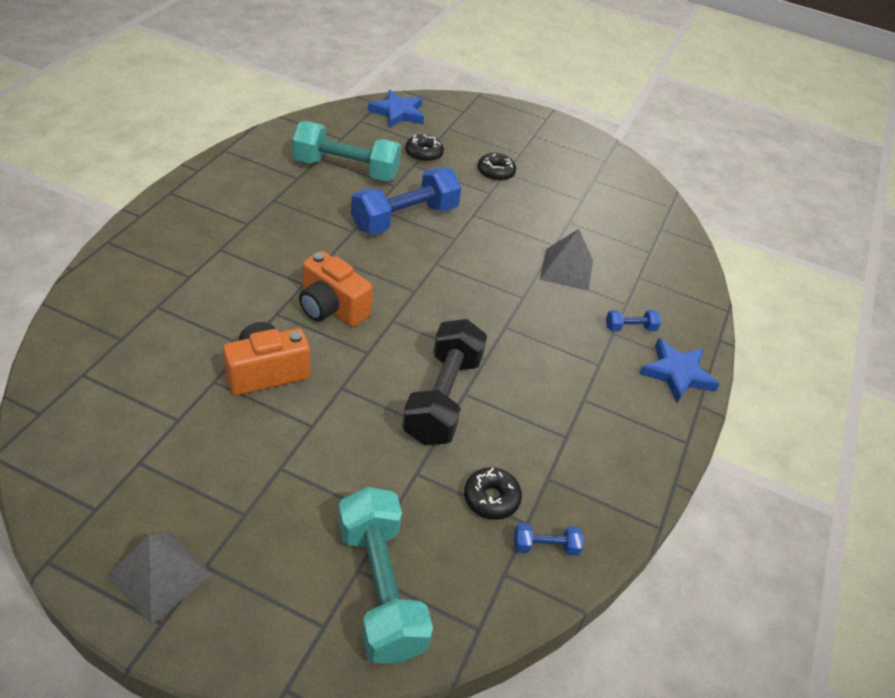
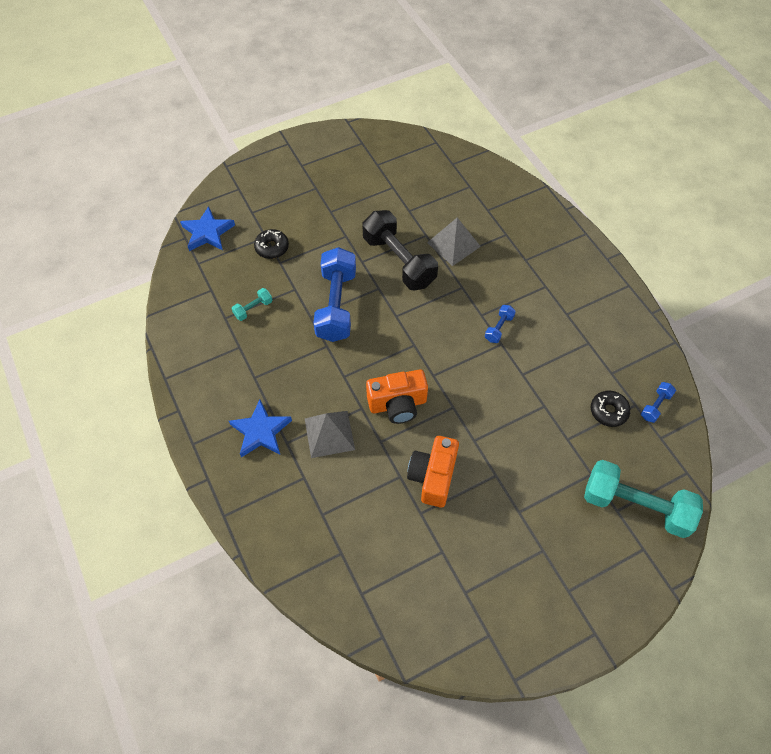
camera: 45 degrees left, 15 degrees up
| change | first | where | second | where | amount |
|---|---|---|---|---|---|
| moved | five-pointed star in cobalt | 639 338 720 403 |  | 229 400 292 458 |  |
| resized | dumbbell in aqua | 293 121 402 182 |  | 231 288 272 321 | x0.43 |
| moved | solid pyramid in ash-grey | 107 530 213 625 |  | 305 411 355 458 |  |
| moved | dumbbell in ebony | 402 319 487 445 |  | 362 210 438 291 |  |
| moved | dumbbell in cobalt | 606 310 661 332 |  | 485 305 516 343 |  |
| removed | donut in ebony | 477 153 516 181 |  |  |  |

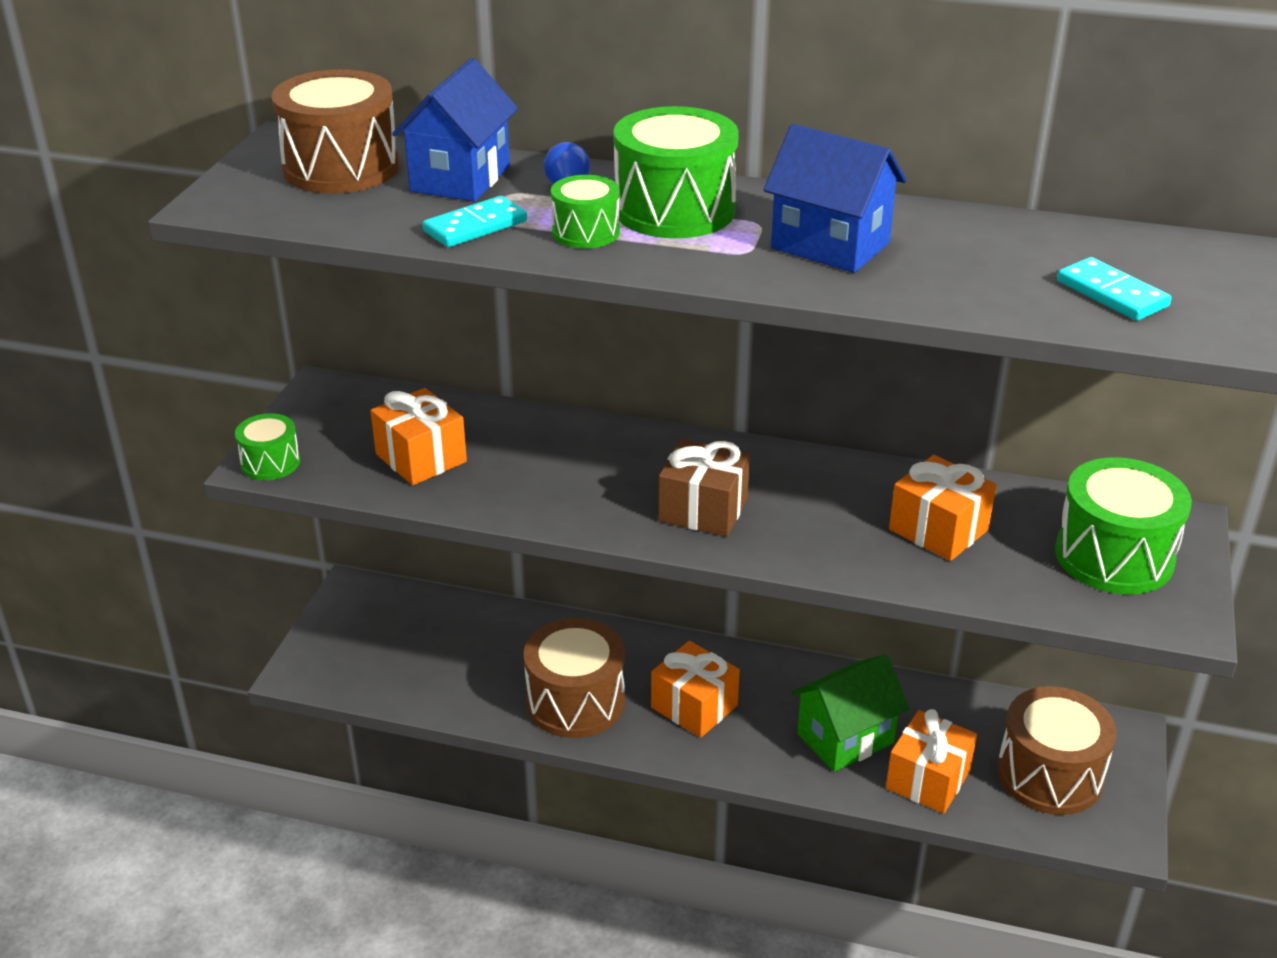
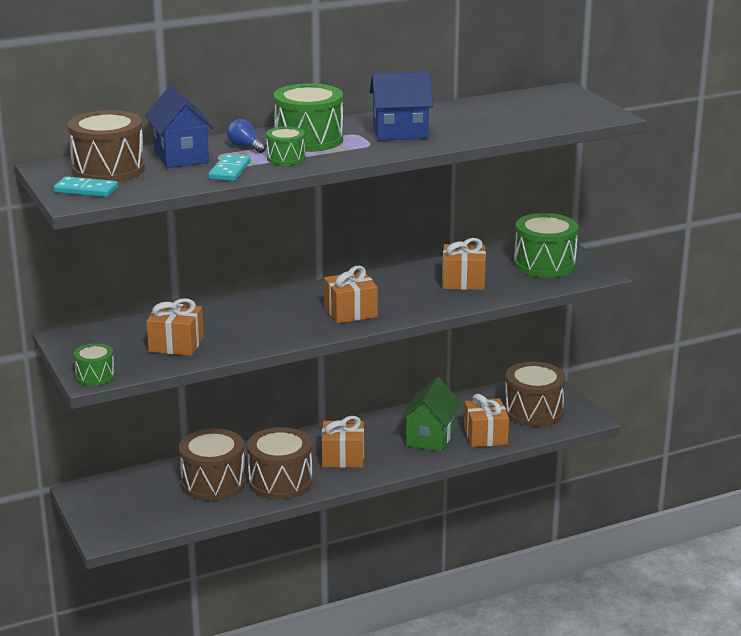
camera: 40 degrees left, 10 degrees down
| change | first | where | second | where | amount |
|---|---|---|---|---|---|
| moved | domino in aqua | 1057 257 1171 321 |  | 54 176 118 197 |  |
| added |  |  | snare drum in russet | 179 428 246 501 |  |
| recoloured | present in russet | 658 439 750 537 | present in orange-coloured | 324 266 378 324 |  |

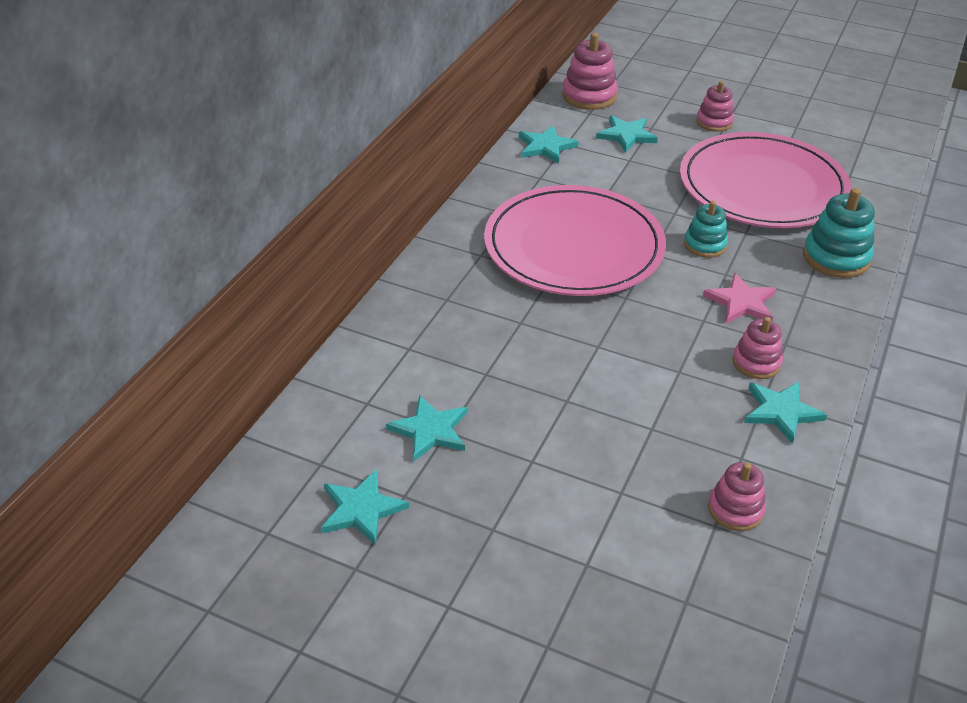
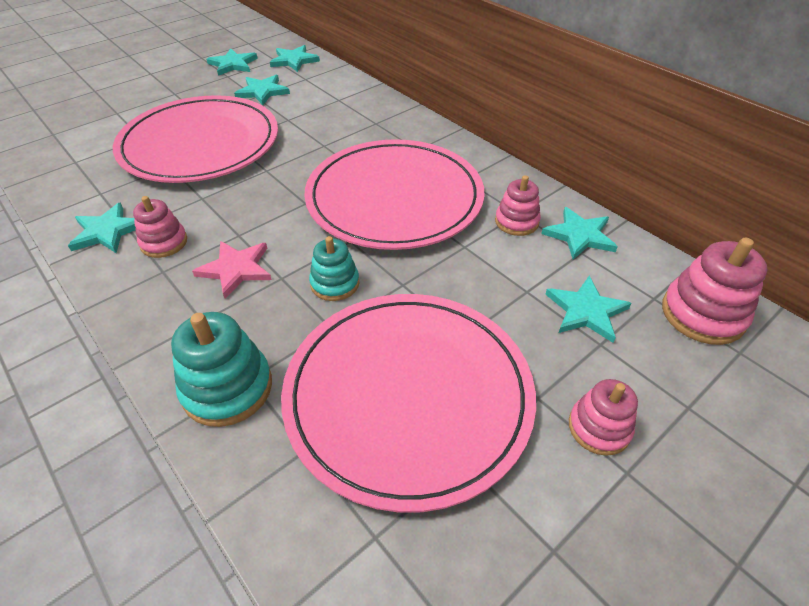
camera: 115 degrees right, 5 degrees up
| change | first | where | second | where | amount |
|---|---|---|---|---|---|
| added |  |  | dinner plate in rose-pink | 113 95 278 183 |  |
| added |  |  | five-pointed star in aqua | 270 45 320 72 |  |
| moved | stacking toy in rose-pink | 708 462 766 531 |  | 495 175 541 236 |  |

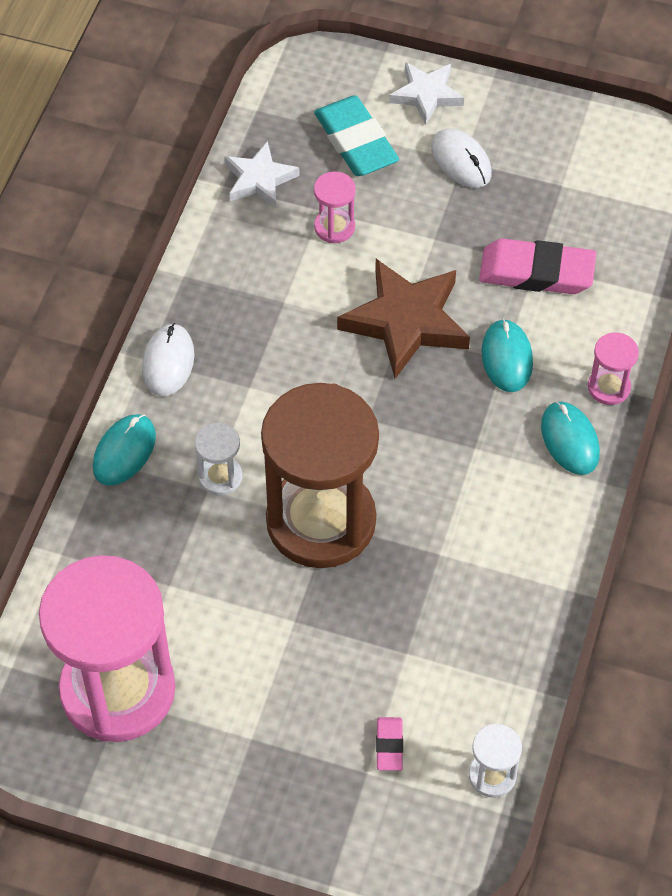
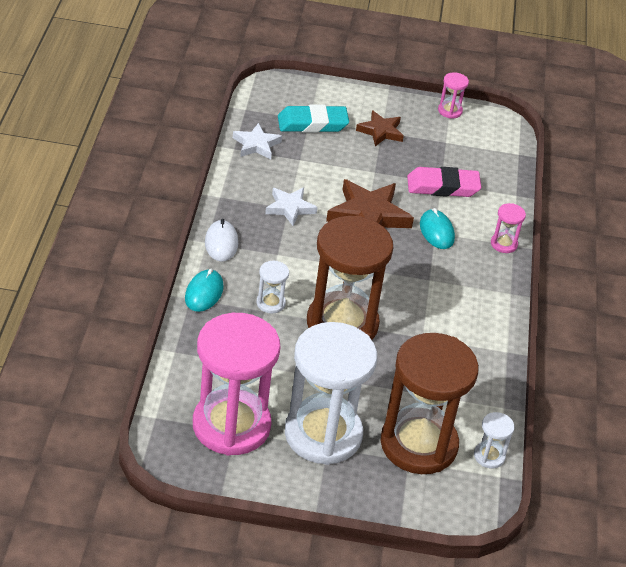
camera: 15 degrees left, 15 degrees down
| change | first | where | second | where | amount |
|---|---|---|---|---|---|
| moved | five-pointed star in snow-white | 389 62 464 125 |  | 265 188 317 226 |  |
| turned | gum eraser in aqua | 314 96 399 176 |  | 278 104 349 133 | 60 degrees counterclockwise |
| added |  |  | sand timer in snow-white | 285 322 377 465 |  |
| replaced | PC mouse in snow-white | 431 129 492 188 | five-pointed star in russet | 356 110 404 146 |  |
| replaced | gum eraser in rose-pink | 376 717 403 771 | sand timer in russet | 380 333 479 474 |  |
| moved | sand timer in rose-pink | 314 172 356 243 |  | 438 72 469 119 |  |
| removed | PC mouse in aqua | 541 401 600 475 |  |  |  |

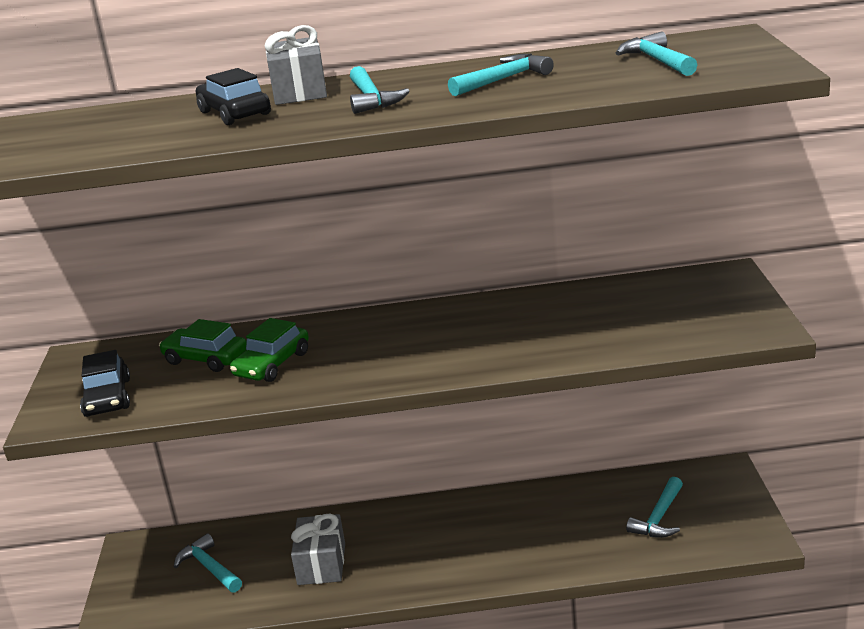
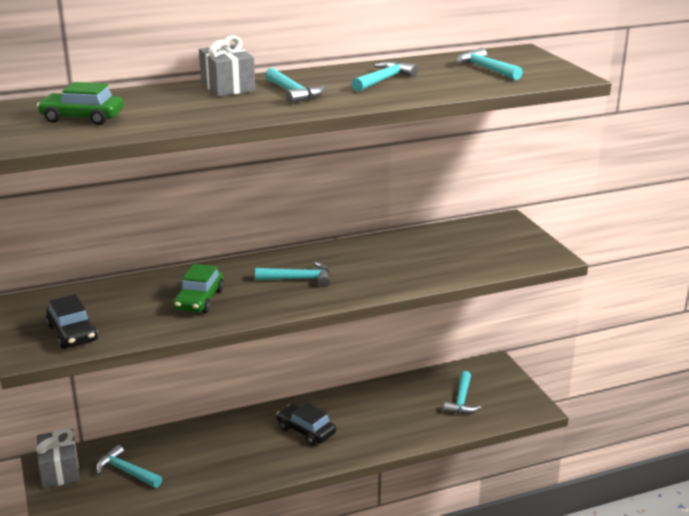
camera: 20 degrees left, 0 degrees up
| change | first | where | second | where | amount |
|---|---|---|---|---|---|
| moved | present in ash-grey | 291 514 345 585 |  | 36 429 80 488 |  |
| moved | car in green | 159 319 247 372 |  | 37 82 123 125 |  |
| added |  |  | claw hammer in aqua | 255 262 330 288 |  |
| moved | car in ebony | 196 68 271 125 |  | 276 403 336 446 |  |

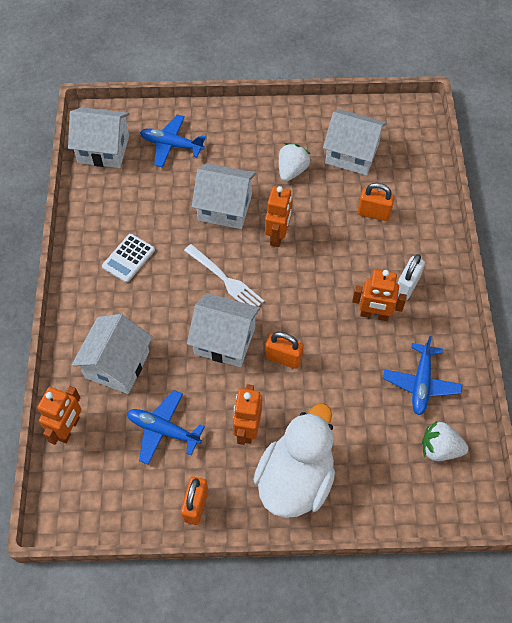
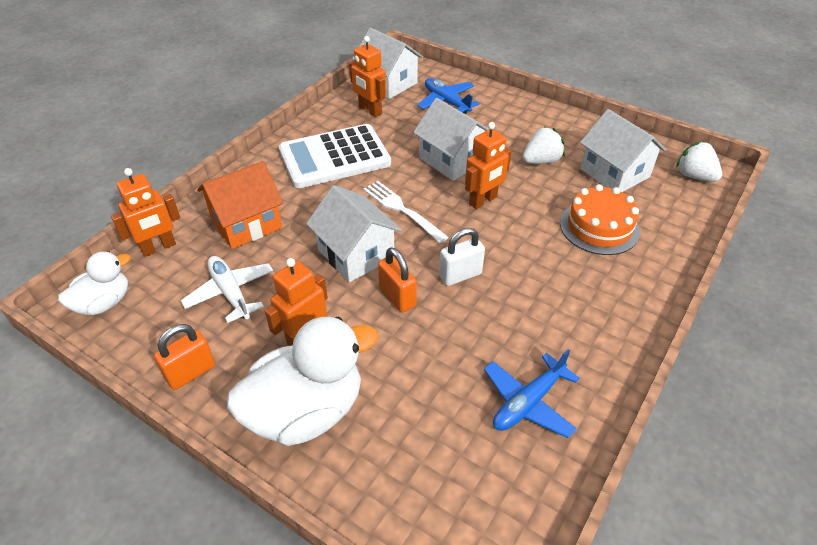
camera: 35 degrees right, 15 degrees down
| change | first | where | second | where | amount |
|---|---|---|---|---|---|
| added |  |  | toy duck in snow-white | 58 251 131 315 |  |
| recoloured | plane in cobalt | 127 390 205 465 | plane in snow-white | 181 256 273 323 |  |
| recoloured | toy house in snow-white | 72 314 153 394 | toy house in orange-coloured | 197 161 283 249 |  |
| resized | pocket calculator in snow-white | 102 234 155 283 |  | 279 124 391 188 | x2.01 |
| moved | toy robot in orange-coloured | 352 270 407 321 |  | 349 36 386 117 |  |
| turned | table fork in snow-white | 184 244 264 307 |  | 363 181 449 243 | 150 degrees clockwise |
| moved | lock in snow-white | 397 254 425 300 |  | 439 228 485 286 |  |
| replaced | lock in orange-coloured | 358 183 395 221 | gateau in orange-coloured | 560 184 640 255 |  |
| moved | strawberry in snow-white | 422 420 468 461 |  | 676 141 722 182 |  |

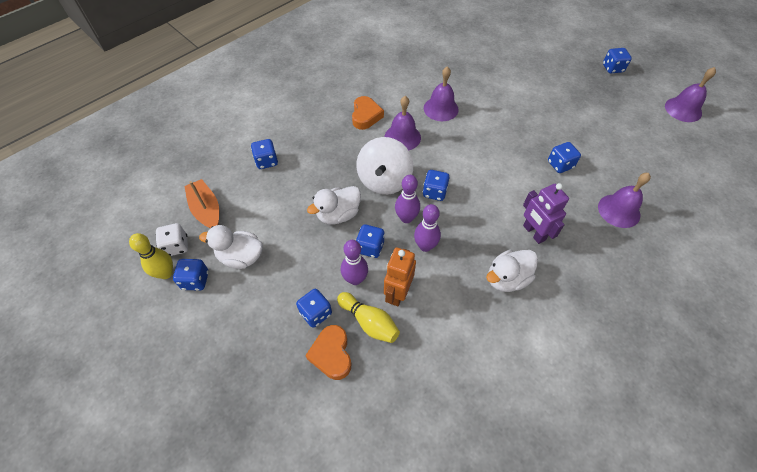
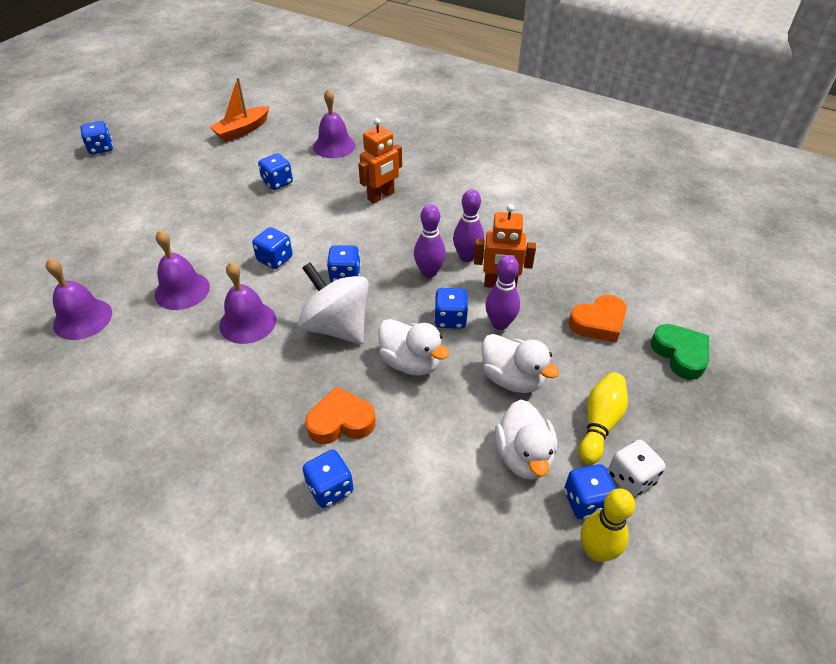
camera: 105 degrees left, 10 degrees down
| change | first | where | second | where | amount |
|---|---|---|---|---|---|
| moved | bell in violet | 665 67 716 122 |  | 46 258 112 340 |  |
| moved | sailboat in orange-coloured | 184 179 219 228 |  | 209 77 269 142 |  |
| moved | dice in cobalt | 296 289 332 328 |  | 252 227 293 269 |  |
| turned | whirligig in snow-white | 356 137 413 195 |  | 298 262 369 344 | 135 degrees counterclockwise |
| moved | love heart in orange-coloured | 352 96 384 130 |  | 305 387 376 444 |  |
| recoloured | toy robot in violet | 523 183 569 244 | toy robot in orange-coloured | 358 118 402 204 |  |
| moved | tenpin in violet | 395 175 420 223 |  | 453 189 484 262 |  |
| moved | toy duck in snow-white | 486 250 538 292 |  | 482 334 559 393 |  |
| moved | tenpin in yellow | 337 292 400 343 |  | 578 372 628 465 |  |
| moved | dice in snow-white | 156 223 188 256 |  | 608 440 665 497 |  |
| added |  |  | love heart in green | 651 324 709 380 |  |

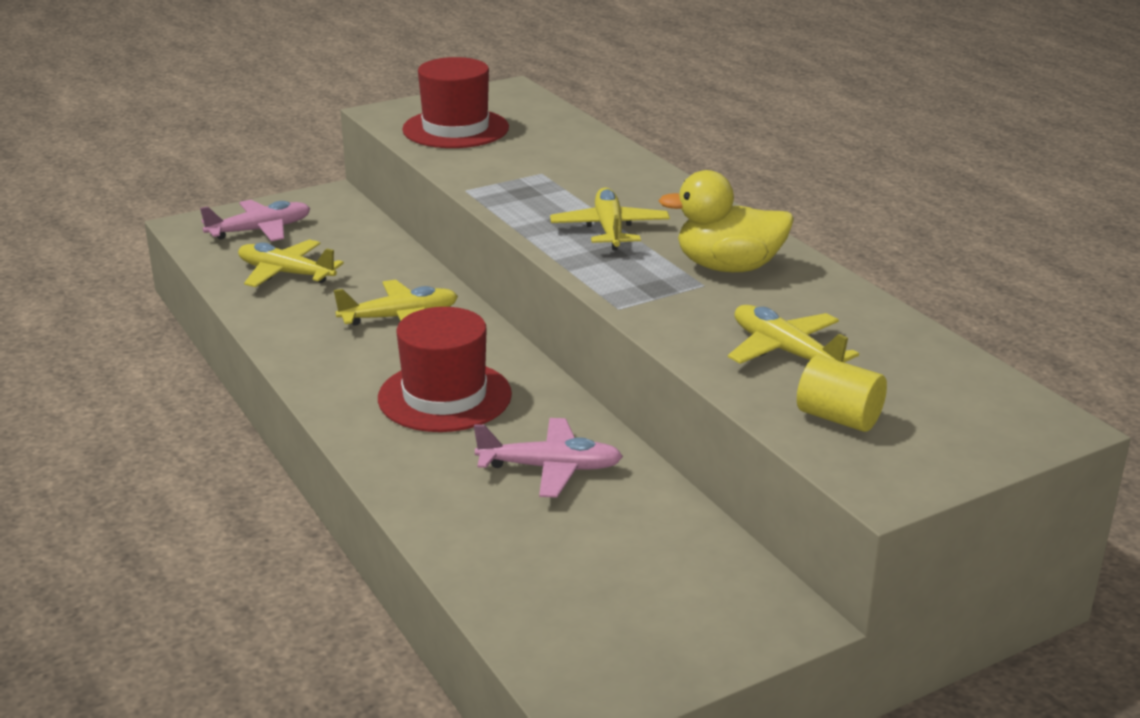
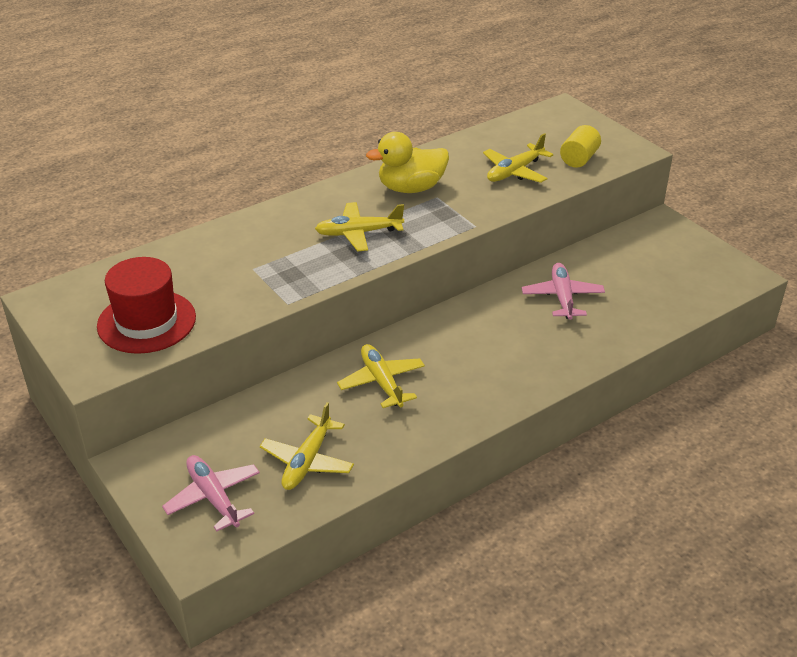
camera: 95 degrees left, 10 degrees up
| change | first | where | second | where | amount |
|---|---|---|---|---|---|
| turned | toy duck in yellow | 658 170 794 272 |  | 366 132 449 193 | 75 degrees clockwise |
| removed | hat in scarlet | 378 307 512 432 |  |  |  |

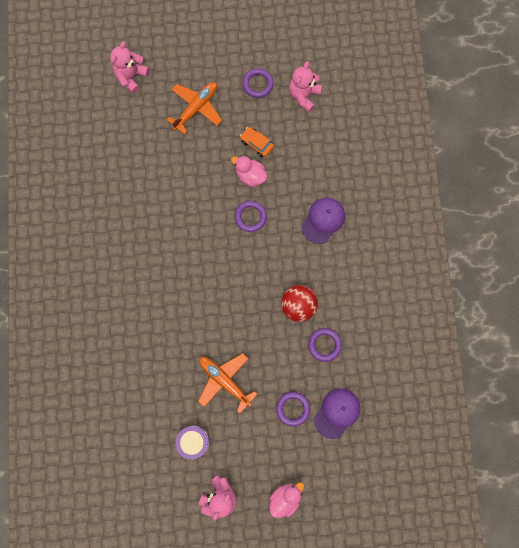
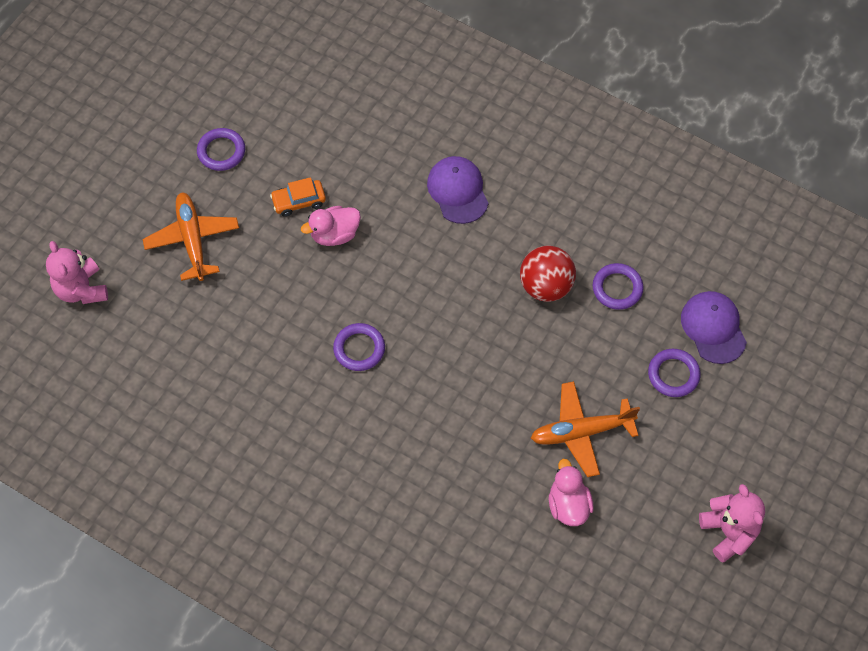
camera: 55 degrees left, 15 degrees down
| change | first | where | second | where | amount |
|---|---|---|---|---|---|
| moved | ring in violet | 235 201 267 232 |  | 333 323 385 371 |  |
| moved | toy duck in rose-pink | 269 482 304 518 |  | 549 459 594 526 |  |
| removed | snare drum in violet | 176 426 209 460 |  |  |  |
| removed | teddy in rose-pink | 289 61 322 112 |  |  |  |

